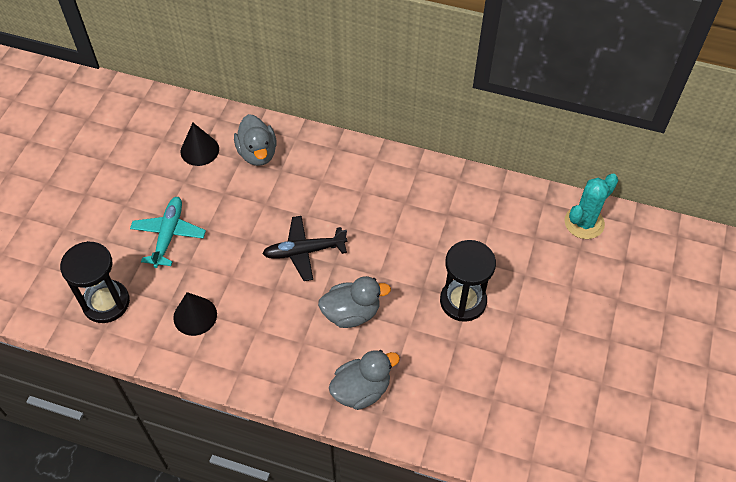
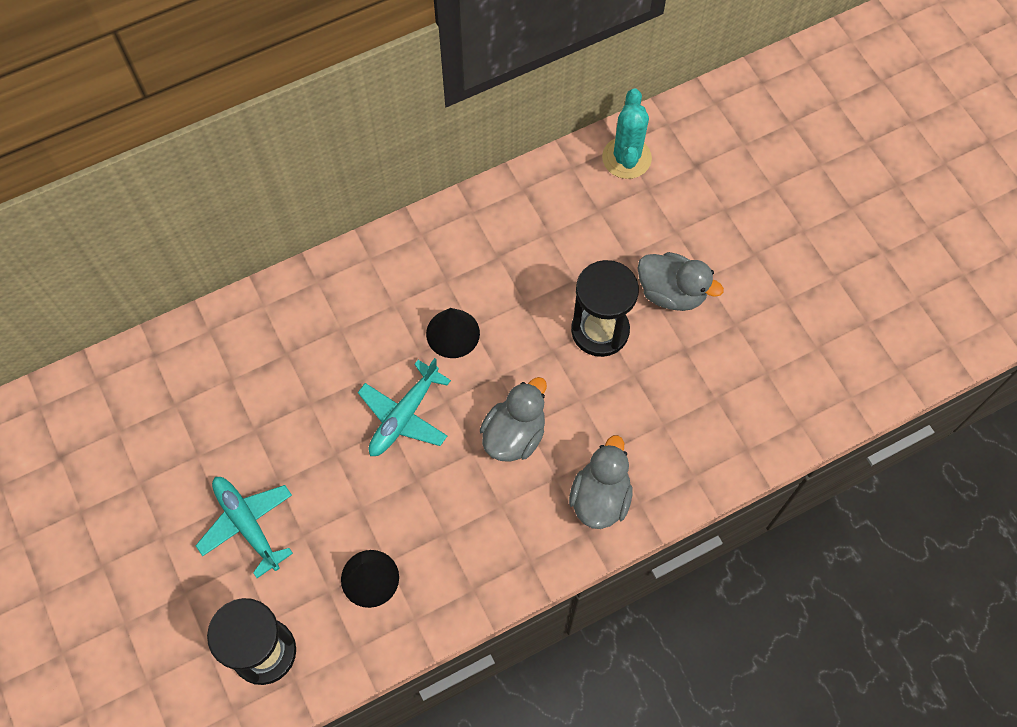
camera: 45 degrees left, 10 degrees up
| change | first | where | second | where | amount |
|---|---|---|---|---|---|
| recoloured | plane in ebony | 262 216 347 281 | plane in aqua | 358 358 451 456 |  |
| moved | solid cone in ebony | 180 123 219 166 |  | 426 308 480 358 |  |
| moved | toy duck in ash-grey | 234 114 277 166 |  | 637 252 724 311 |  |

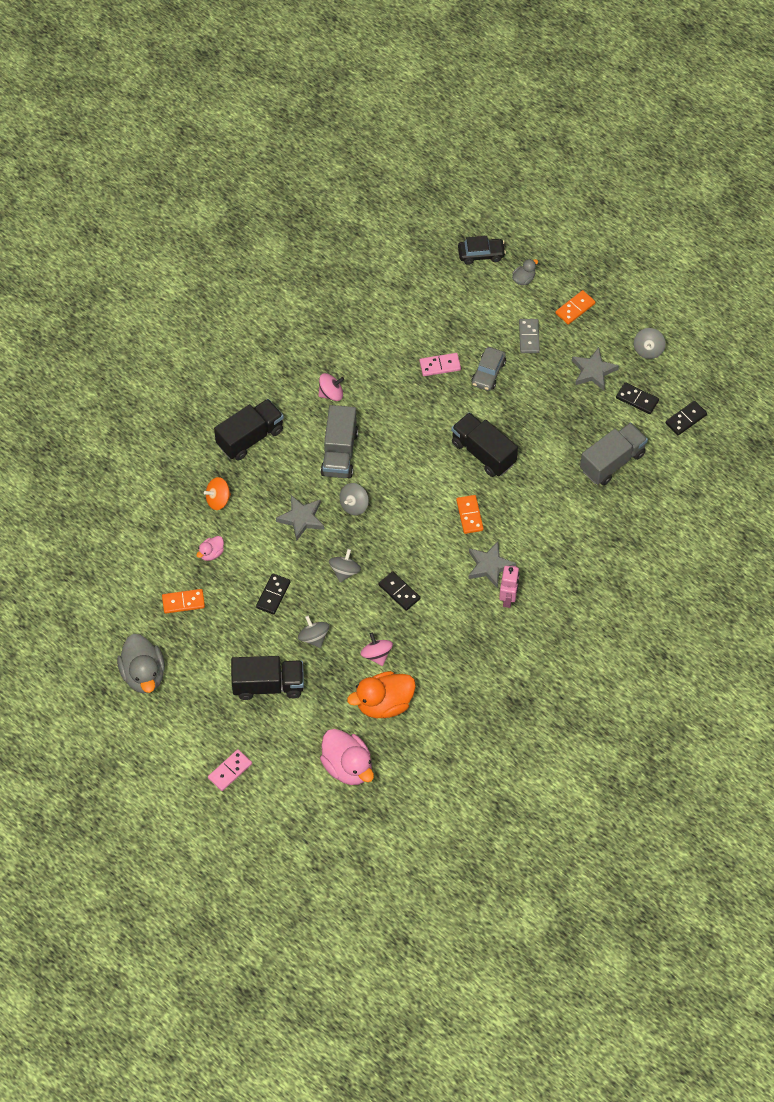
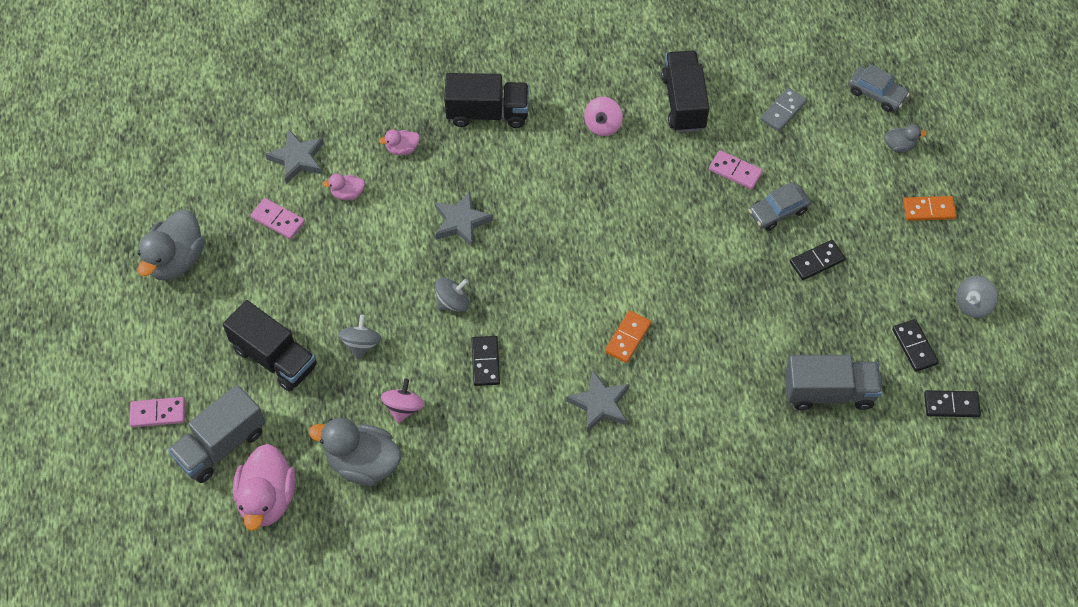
camera: 40 degrees right, 0 degrees up
| change | first | where | second | where | amount |
|---|---|---|---|---|---|
| moved | truck in ash-grey | 321 405 358 478 |  | 168 385 265 483 |  |
| recoloured | domino in orange-coloured | 162 589 205 614 | domino in rose-pink | 251 198 305 239 |  |
| moved | five-pointed star in ash-grey | 572 347 619 391 |  | 265 130 324 184 |  |
| recoloured | toy duck in orange-coloured | 347 671 416 718 | toy duck in ash-grey | 309 418 402 486 |  |
| replaced | whirligig in orange-coloured | 204 477 231 510 | toy duck in rose-pink | 379 129 420 155 |  |
| turned | whirligig in rose-pink | 318 373 344 401 |  | 584 97 623 136 | 90 degrees clockwise |
| moved | truck in ebony | 451 412 518 477 |  | 661 51 709 132 |  |
| moved | domino in ash-grey | 519 319 540 353 |  | 760 88 807 132 |  |
| moved | domino in ebony | 256 573 291 615 |  | 790 240 845 280 |  |
| recoloured | car in ebony | 458 236 506 265 | car in ash-grey | 848 64 910 112 |  |
| removed | whirligig in ash-grey | 339 483 369 515 |  |  |  |
| removed | toy robot in rose-pink | 499 566 519 608 |  |  |  |

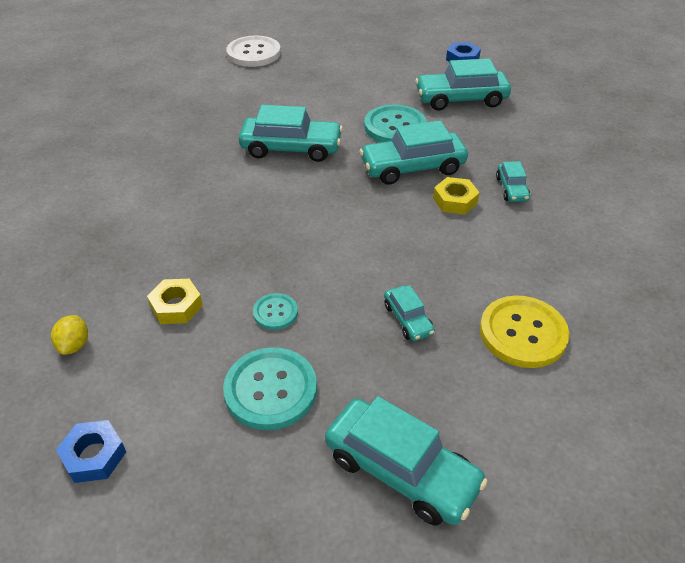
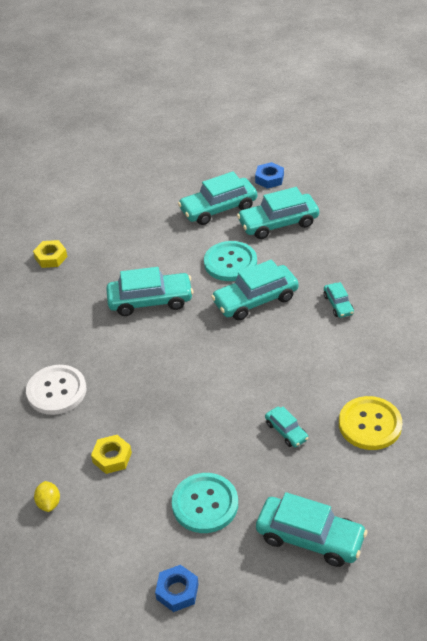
camera: 10 degrees left, 0 degrees up
| change | first | where | second | where | amount |
|---|---|---|---|---|---|
| moved | sewing button in snow-white | 226 35 281 67 |  | 26 365 86 415 |  |
| moved | hexagon nut in yellow | 433 177 480 215 |  | 33 240 67 268 |  |
| moved | hexagon nut in cobalt | 56 420 126 483 |  | 155 565 199 612 |  |
| added |  |  | car in aqua | 178 171 257 225 |  |
| removed | sewing button in aqua | 253 293 298 330 |  |  |  |

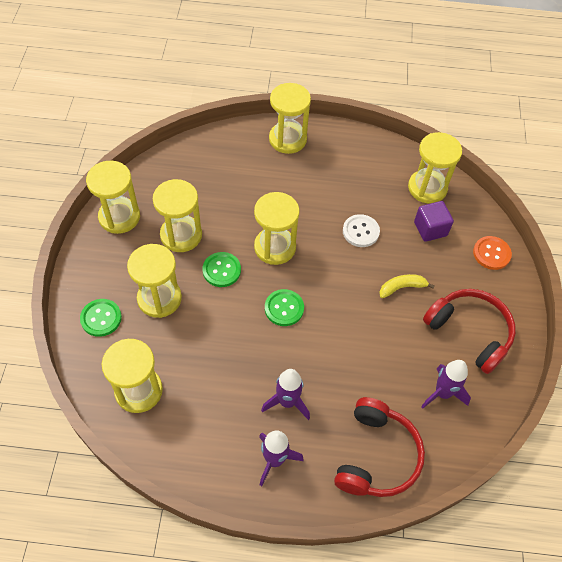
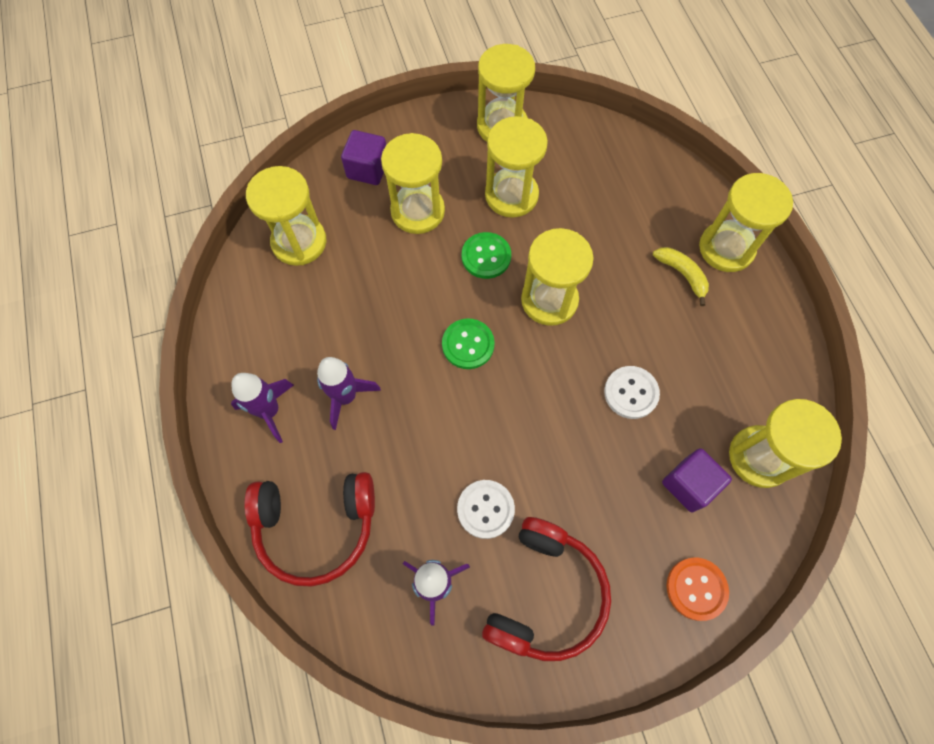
camera: 70 degrees right, 10 degrees up
| change | first | where | second | where | amount |
|---|---|---|---|---|---|
| replaced | sewing button in green | 80 299 122 337 | solid cube in violet | 341 130 386 185 |  |
| added |  |  | sewing button in snow-white | 457 480 515 539 |  |
| moved | banana in yellow | 379 274 435 298 |  | 653 247 709 306 |  |

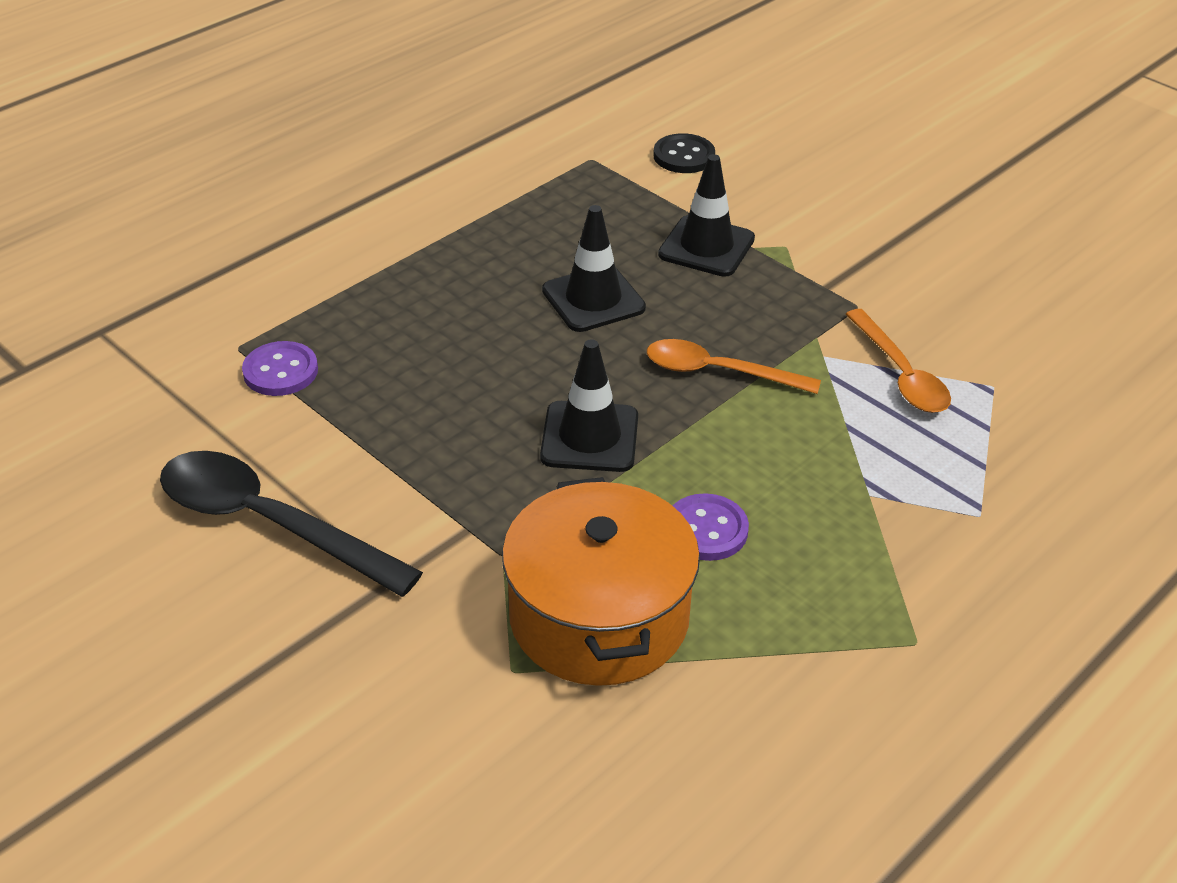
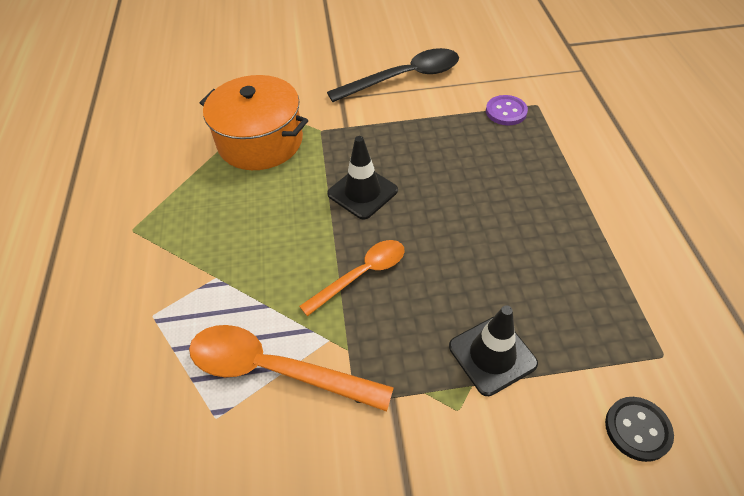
camera: 130 degrees right, 10 degrees up
| change | first | where | second | where | amount |
|---|---|---|---|---|---|
| resized | tablespoon in orange-coloured | 846 309 951 413 |  | 189 325 394 412 | x1.53 |
| removed | traffic cone in ebony | 542 205 646 332 |  |  |  |
| removed | sewing button in violet | 673 493 749 561 |  |  |  |

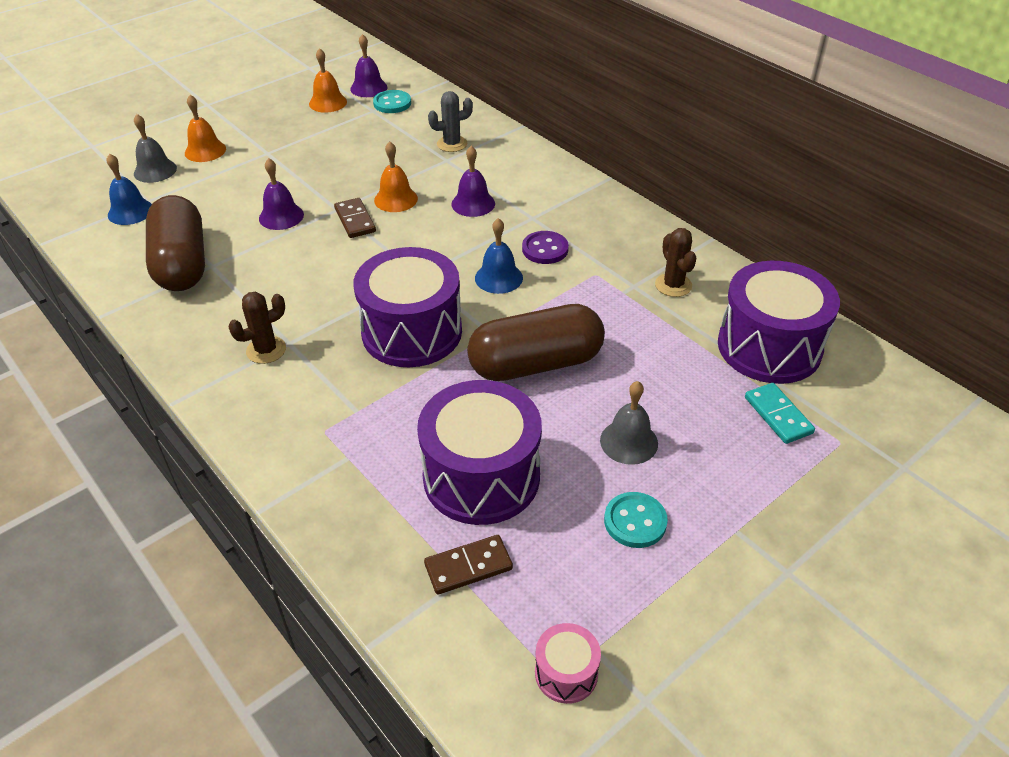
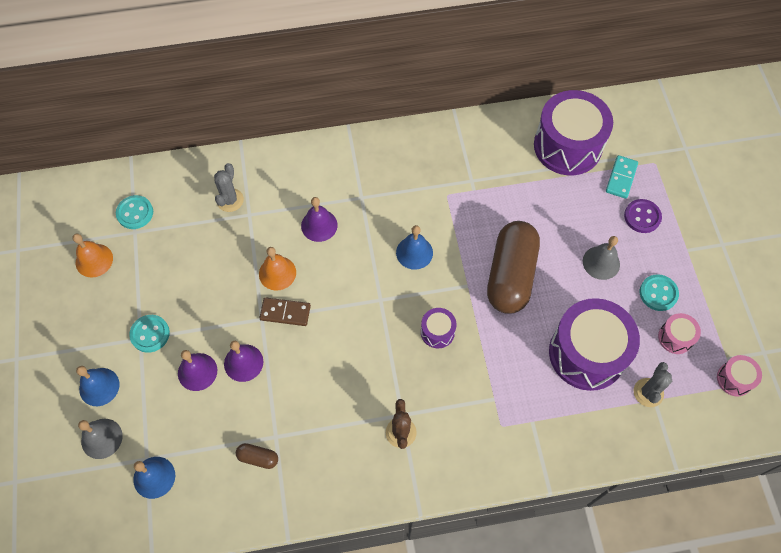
camera: 60 degrees left, 20 degrees up
| change | first | where | second | where | amount |
|---|---|---|---|---|---|
| recoloured | bell in orange-coloured | 185 95 226 162 | bell in cobalt | 76 366 120 406 |  |
| added |  |  | sewing button in aqua | 129 315 170 353 |  |
| moved | bell in violet | 350 34 387 97 |  | 178 350 217 391 |  |
| resized | pill shape in russet | 146 195 205 291 |  | 236 443 278 469 | x0.40 |
| resized | snare drum in violet | 353 247 462 367 |  | 421 308 456 348 | x0.45 |
| turned | domino in aqua | 745 383 815 444 |  | 606 155 638 199 | 75 degrees counterclockwise |
| moved | sewing button in violet | 522 231 569 264 |  | 624 199 662 233 |  |
| replaced | domino in russet | 424 535 513 594 | prickly plant in ash-grey | 634 362 672 407 |  |
| added |  |  | snare drum in rose-pink | 658 313 701 354 |  |
| removed | prickly plant in russet | 655 228 696 297 |  |  |  |

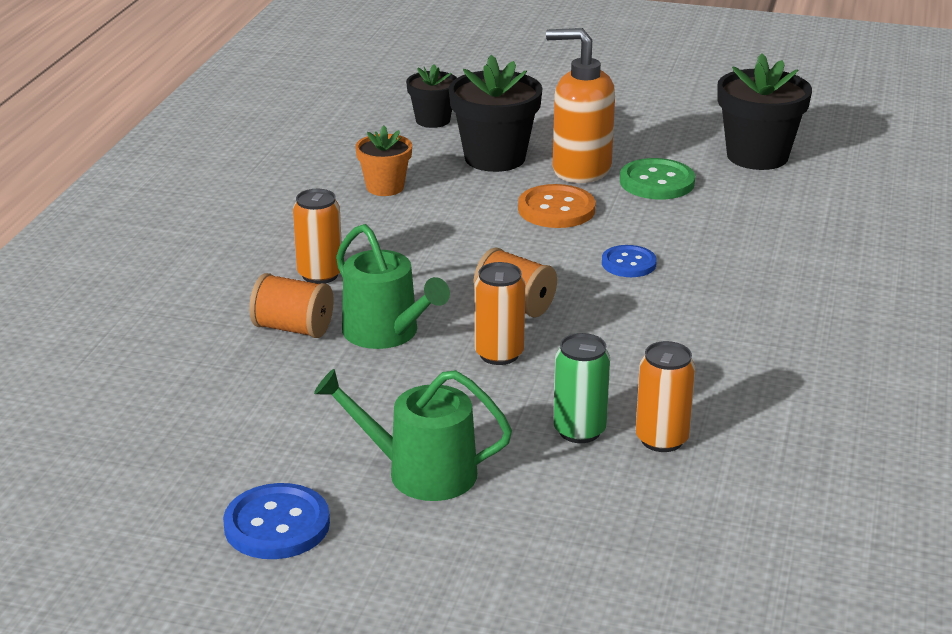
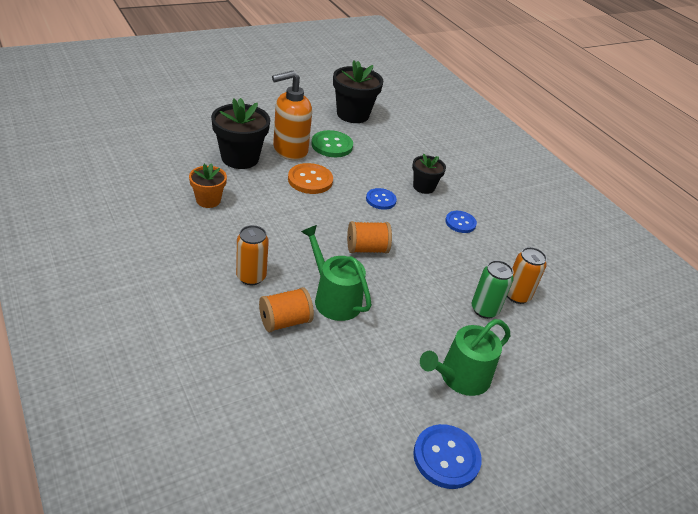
camera: 50 degrees left, 10 degrees up
| change | first | where | second | where | amount |
|---|---|---|---|---|---|
| turned | watering can in green | 336 224 450 349 |  | 301 225 372 321 | 135 degrees counterclockwise |
| moved | potted plant in ebony | 406 64 457 128 |  | 412 153 446 194 |  |
| added |  |  | sewing button in cobalt | 445 211 477 233 |  |
| removed | soda can in orange-coloured | 474 262 525 365 |  |  |  |

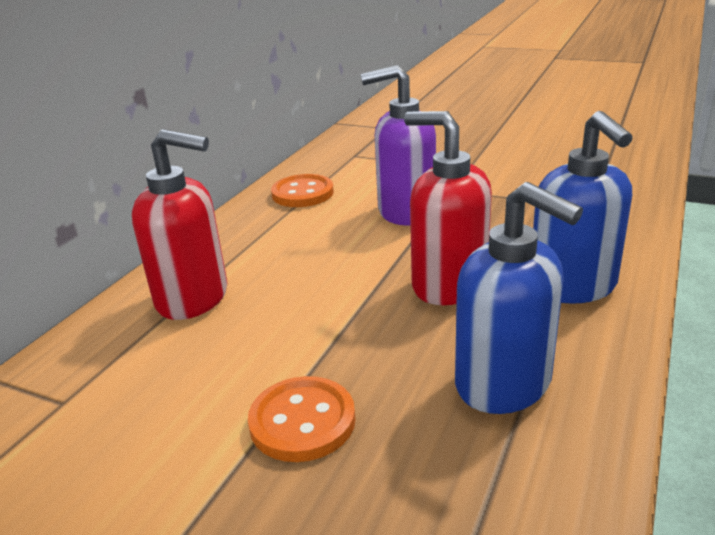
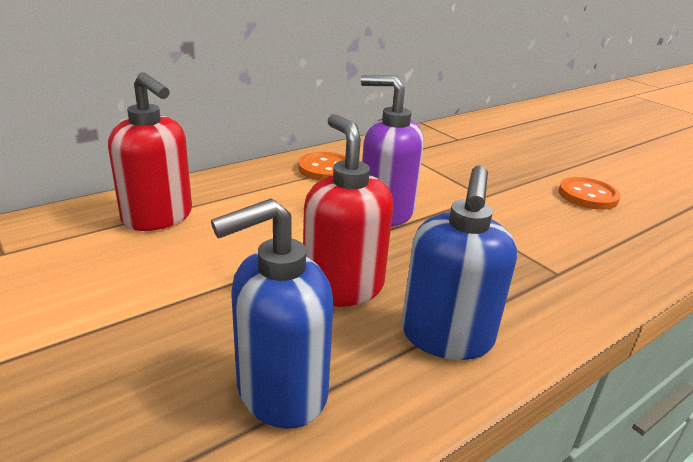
camera: 25 degrees right, 0 degrees up
| change | first | where | second | where | amount |
|---|---|---|---|---|---|
| turned | soap pump in cobalt | 455 182 583 414 |  | 211 199 334 429 | 75 degrees clockwise |
| moved | sewing button in orange-coloured | 248 376 355 462 |  | 558 177 621 210 |  |

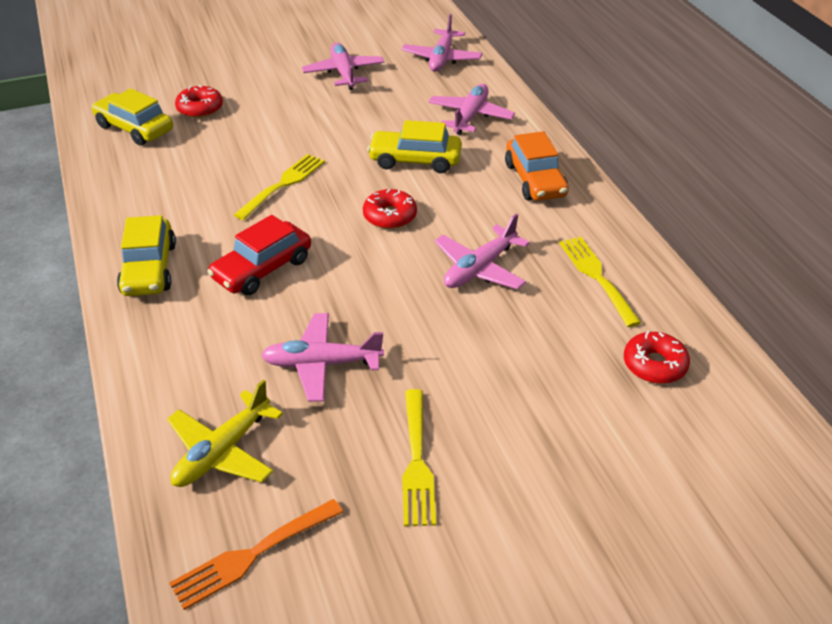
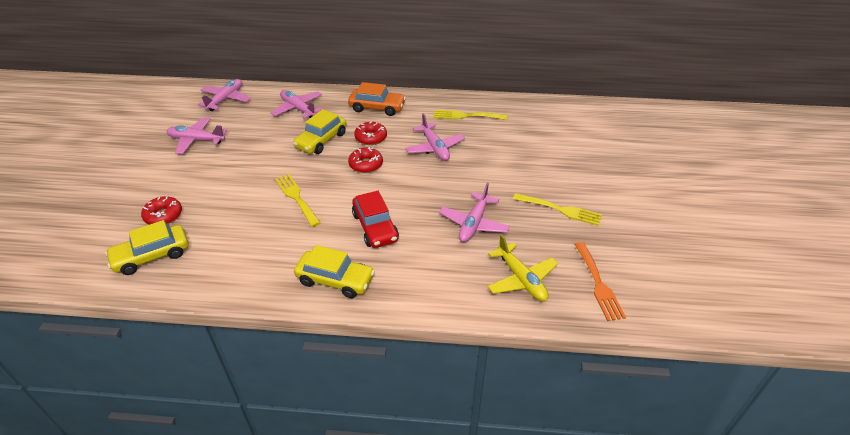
camera: 65 degrees left, 0 degrees up
| change | first | where | second | where | amount |
|---|---|---|---|---|---|
| turned | plane in rose-pink | 402 14 482 72 |  | 198 79 251 111 | 105 degrees counterclockwise |
| moved | donut in scarlet | 624 331 690 384 |  | 354 122 387 145 |  |

